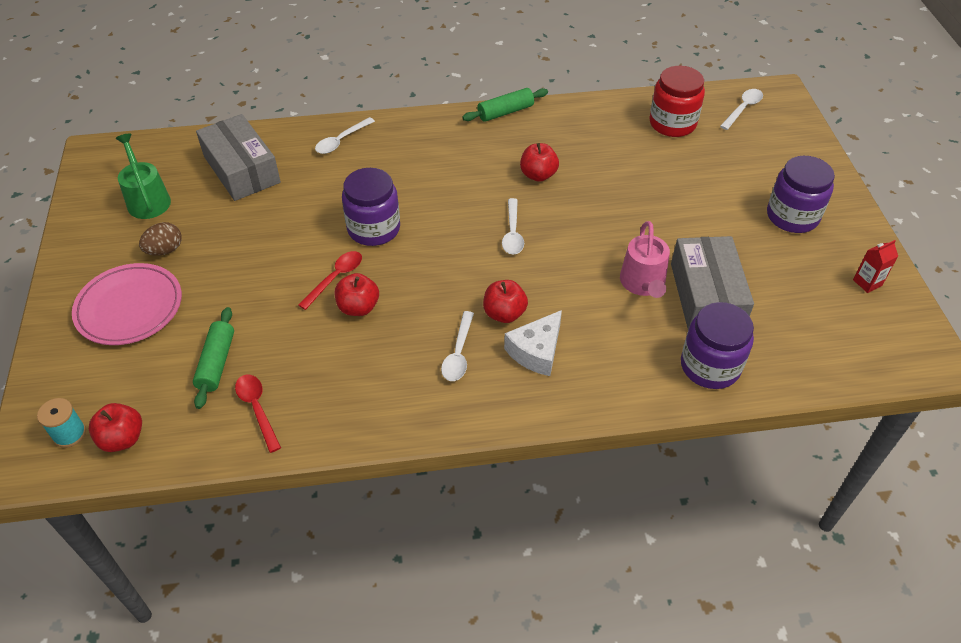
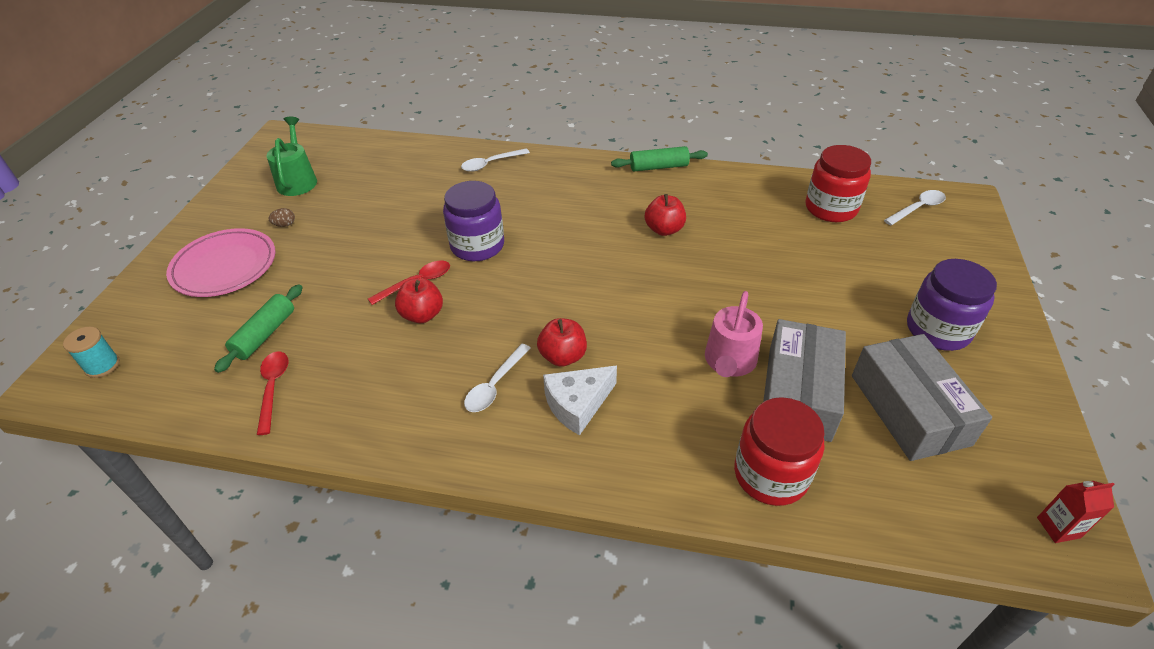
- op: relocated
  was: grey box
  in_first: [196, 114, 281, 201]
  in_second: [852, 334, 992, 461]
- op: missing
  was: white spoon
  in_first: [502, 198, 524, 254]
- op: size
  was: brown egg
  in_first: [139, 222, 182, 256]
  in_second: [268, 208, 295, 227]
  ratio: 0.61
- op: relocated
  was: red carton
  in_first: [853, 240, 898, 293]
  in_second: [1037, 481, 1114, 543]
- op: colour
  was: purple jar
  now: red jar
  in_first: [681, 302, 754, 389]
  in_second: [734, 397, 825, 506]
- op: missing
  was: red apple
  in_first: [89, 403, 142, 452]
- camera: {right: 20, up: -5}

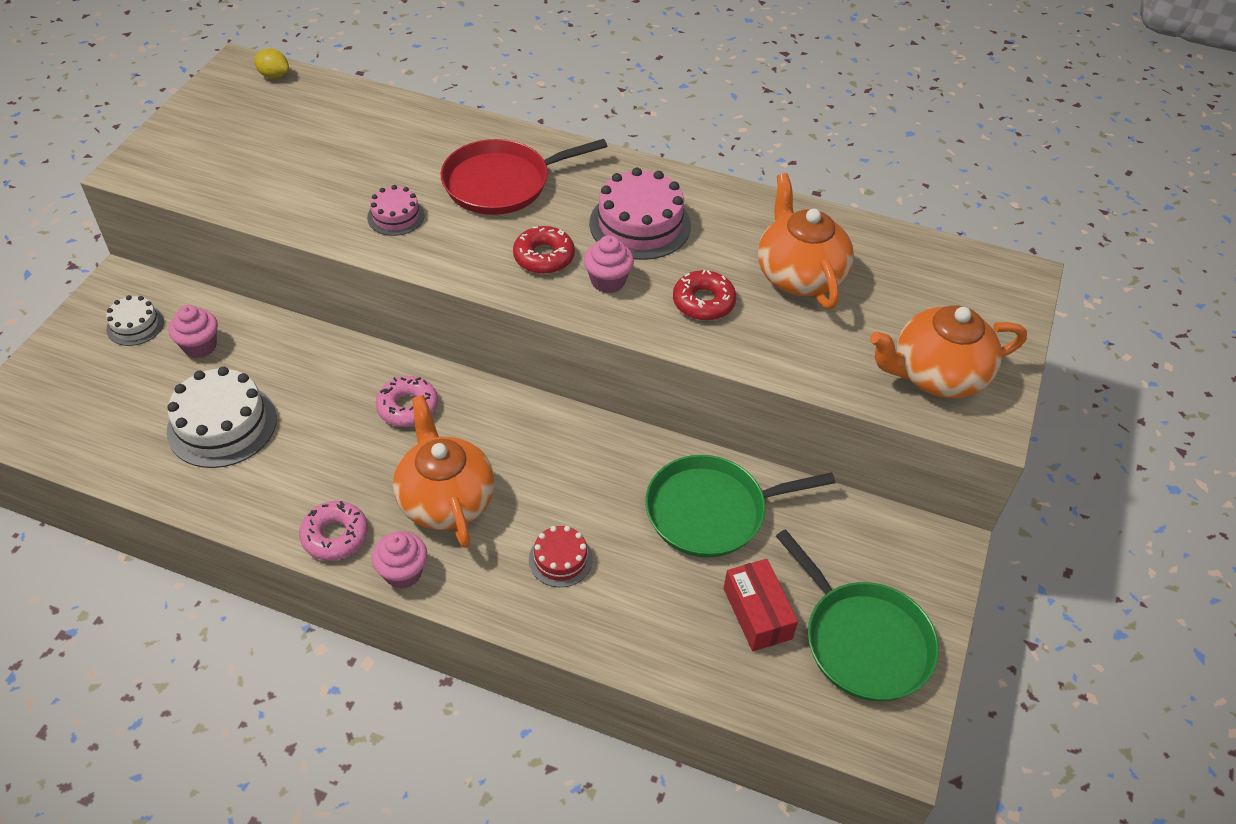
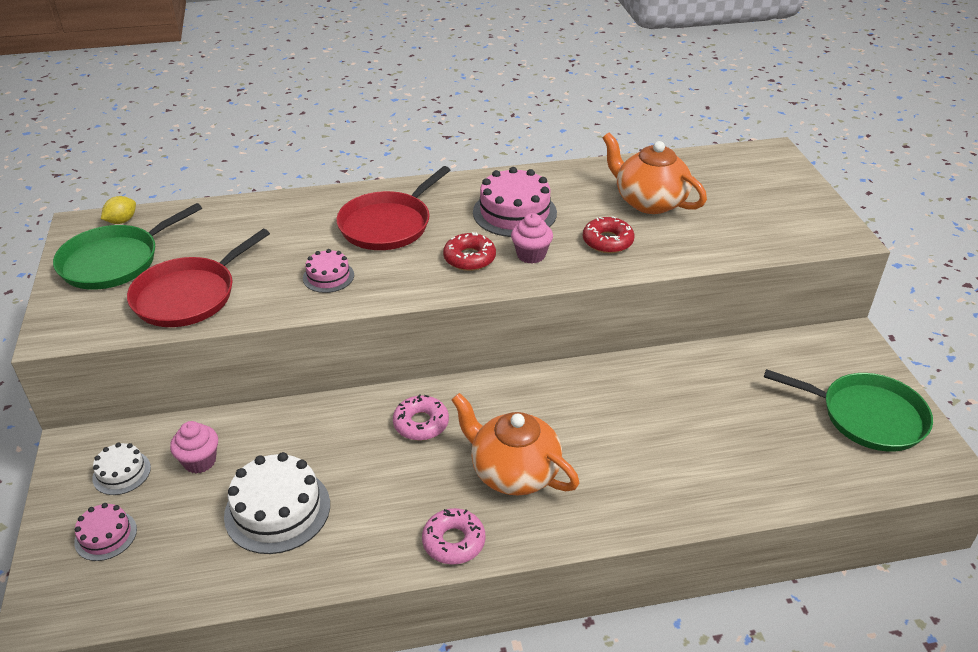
- op: spun
  was: yellow lemon
  in_first: [254, 48, 289, 79]
  in_second: [101, 196, 136, 224]
  clockwise: -45
- op: missing
  was: orange teapot
  in_first: [870, 305, 1027, 398]
- op: relocated
  was: green pan
  in_first: [645, 455, 836, 558]
  in_second: [53, 203, 202, 290]
- op: missing
  was: red cake
  in_first: [529, 526, 593, 587]
- op: missing
  was: pink cupcake
  in_first: [372, 531, 427, 589]
- op: missing
  was: red box
  in_first: [723, 559, 798, 651]
- op: appeared
  now: red pan
  in_second: [127, 229, 270, 327]
- op: appeared
  now: pink cake
  in_second: [74, 503, 137, 561]
- camera: {right: -30, up: -10}

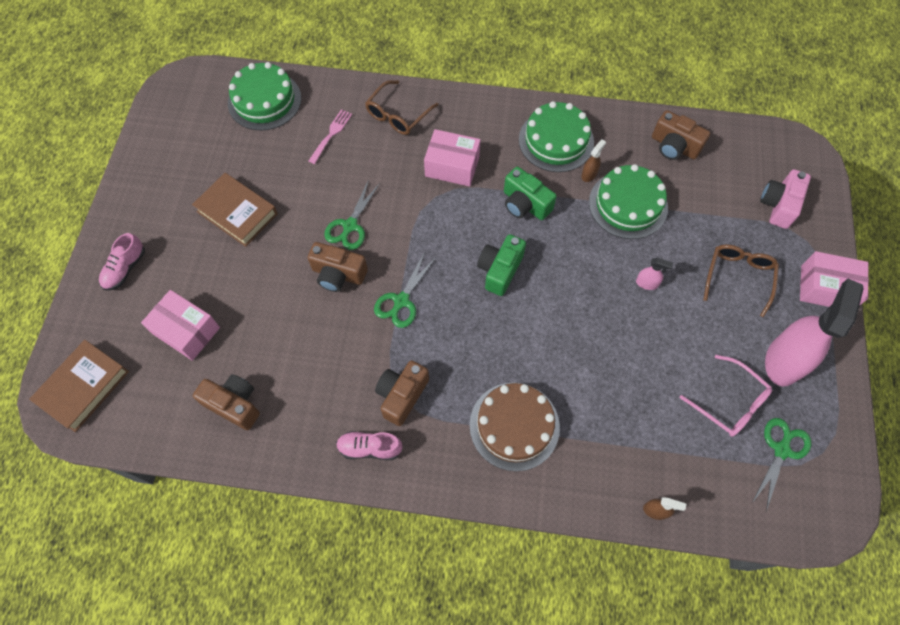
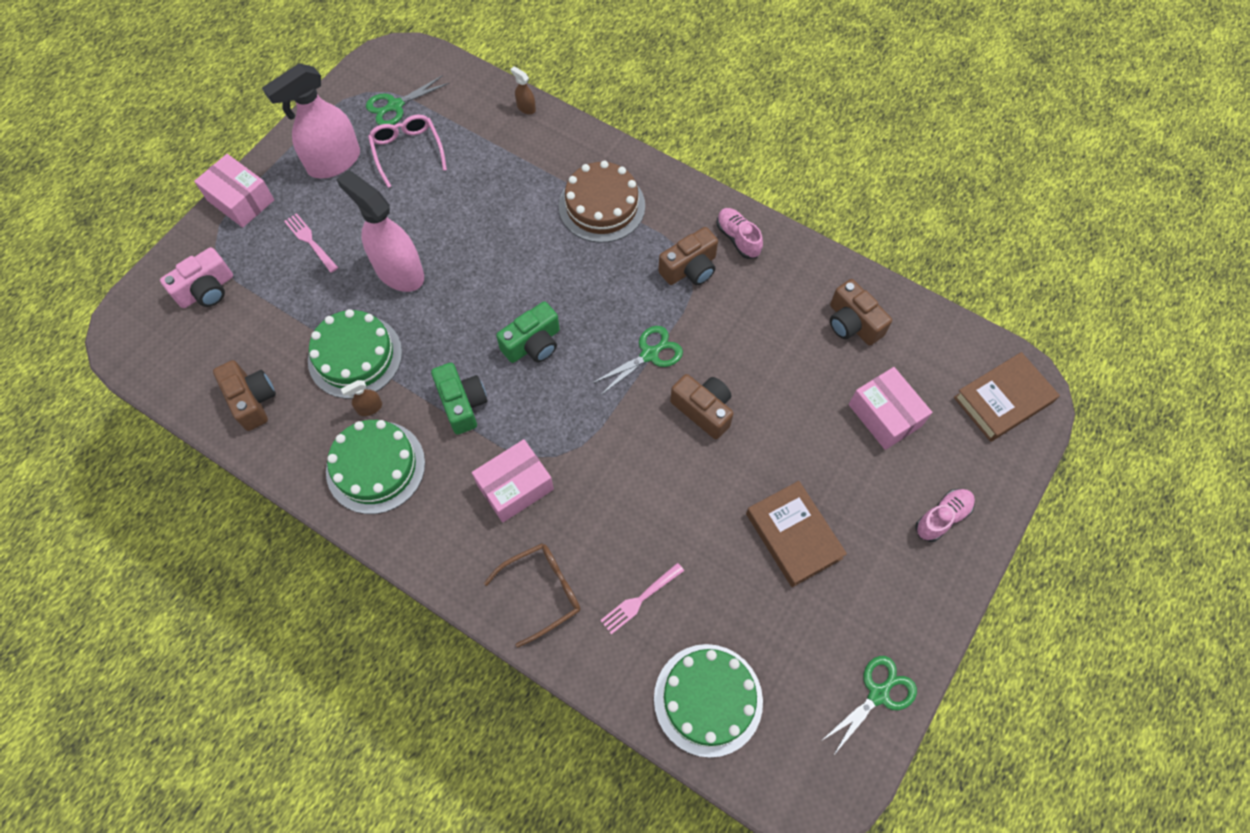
- op: spun
  was: pink box
  in_first: [424, 129, 481, 187]
  in_second: [472, 439, 554, 523]
  clockwise: -75
- op: relocated
  was: green scissors
  in_first: [324, 180, 380, 250]
  in_second: [821, 656, 917, 756]
- op: exchanged
  was: brown glasses
  now: pink fork
  in_first: [703, 244, 779, 317]
  in_second: [284, 213, 338, 273]
- op: size
  was: pink spray bottle
  in_first: [636, 258, 673, 290]
  in_second: [336, 170, 424, 292]
  ratio: 2.49
- op: spun
  was: pink shoe
  in_first: [336, 431, 402, 460]
  in_second: [717, 208, 763, 259]
  clockwise: -150
- camera: {right: -155, up: 0}

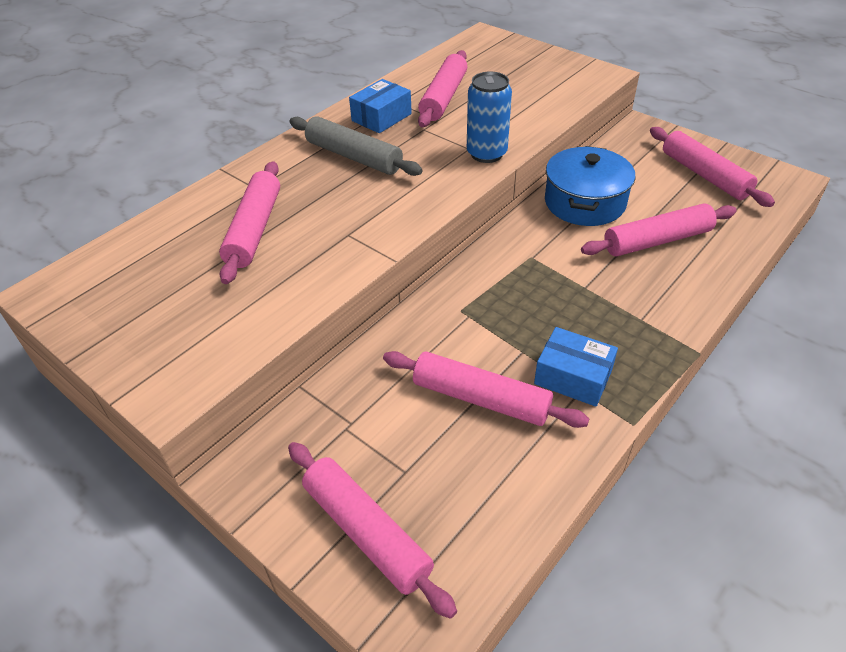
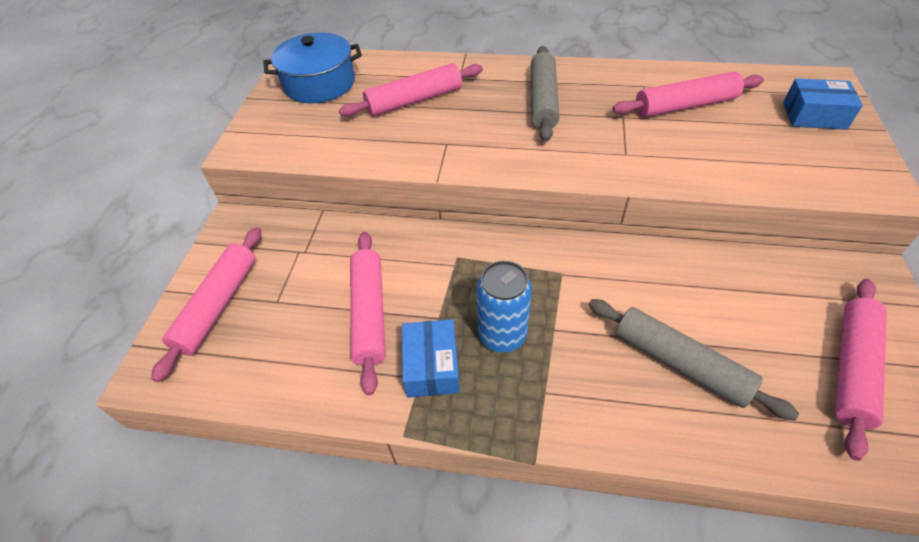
- op: relocated
  was: blue can
  in_first: [467, 71, 512, 163]
  in_second: [477, 261, 532, 353]
- op: relocated
  was: blue box
  in_first: [349, 79, 412, 133]
  in_second: [783, 78, 863, 130]
- op: relocated
  was: blue pot
  in_first: [545, 146, 635, 226]
  in_second: [264, 32, 362, 103]
- op: colour
  was: pink rolling pin
  now: grey rolling pin
  in_first: [581, 203, 737, 256]
  in_second: [589, 299, 799, 421]
- camera: {right: 60, up: 5}

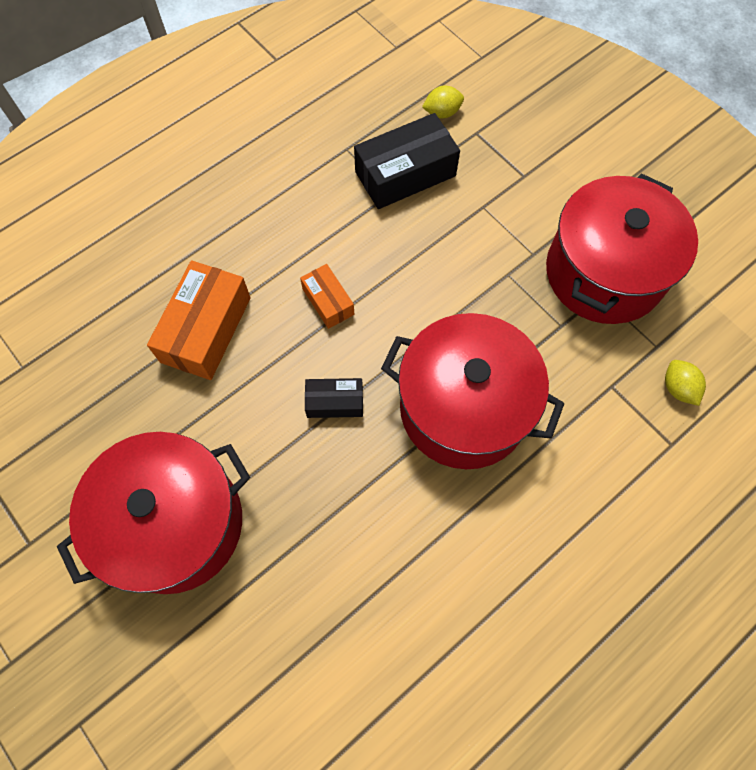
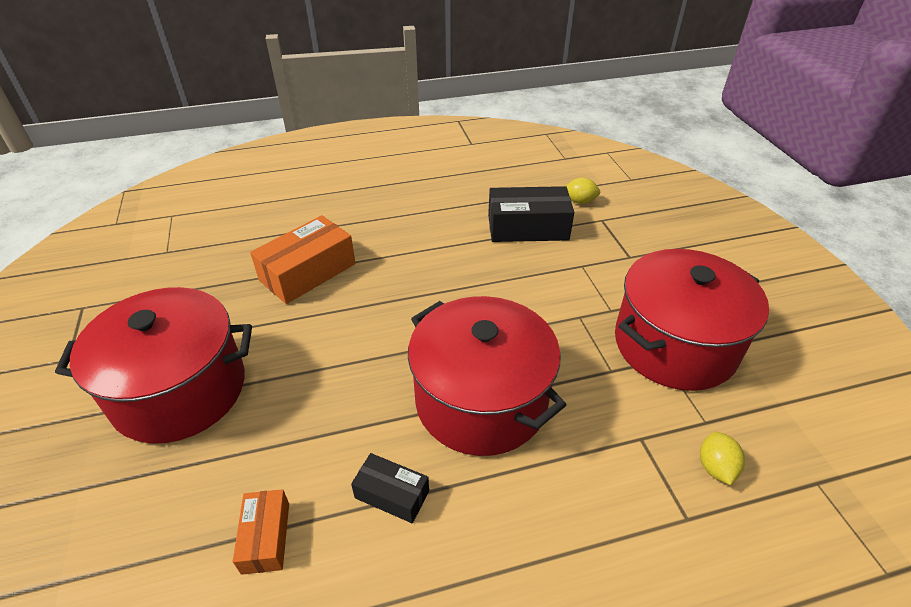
- op: relocated
  was: orange box
  in_first: [300, 264, 354, 329]
  in_second: [233, 489, 289, 575]
- op: relocated
  was: black box
  in_first: [305, 378, 363, 418]
  in_second: [351, 453, 429, 523]
- camera: {right: 25, up: -25}

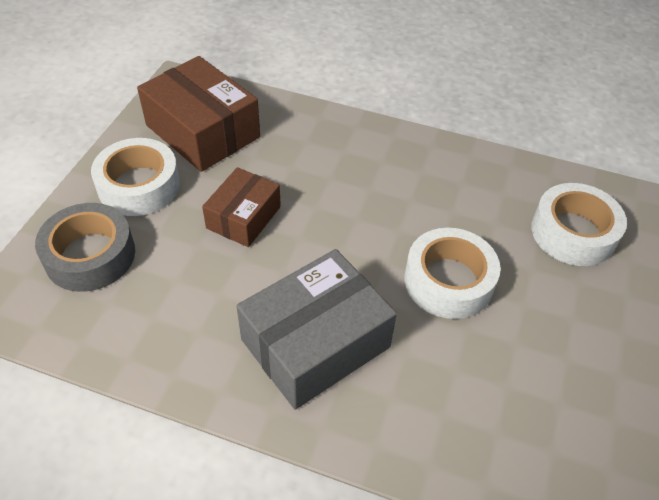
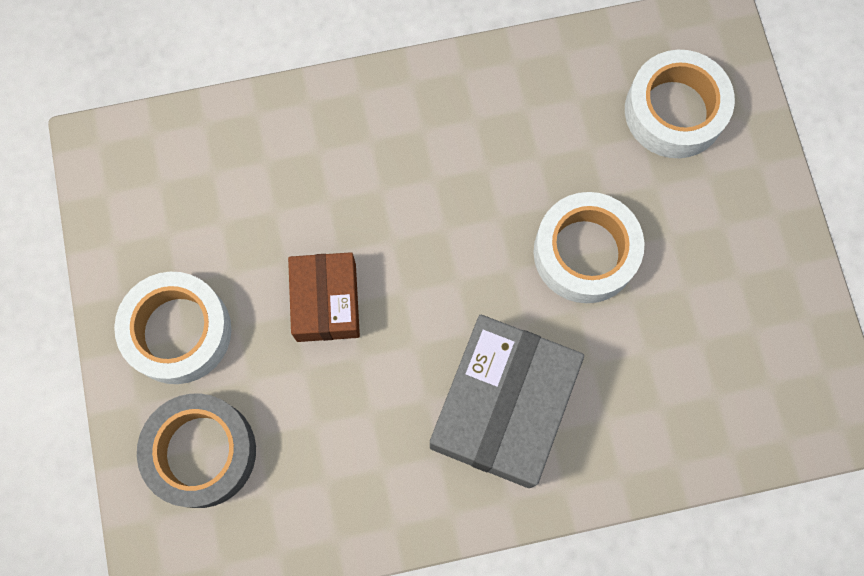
- op: missing
  was: brown box
  in_first: [137, 56, 260, 172]
- camera: {right: -30, up: 25}

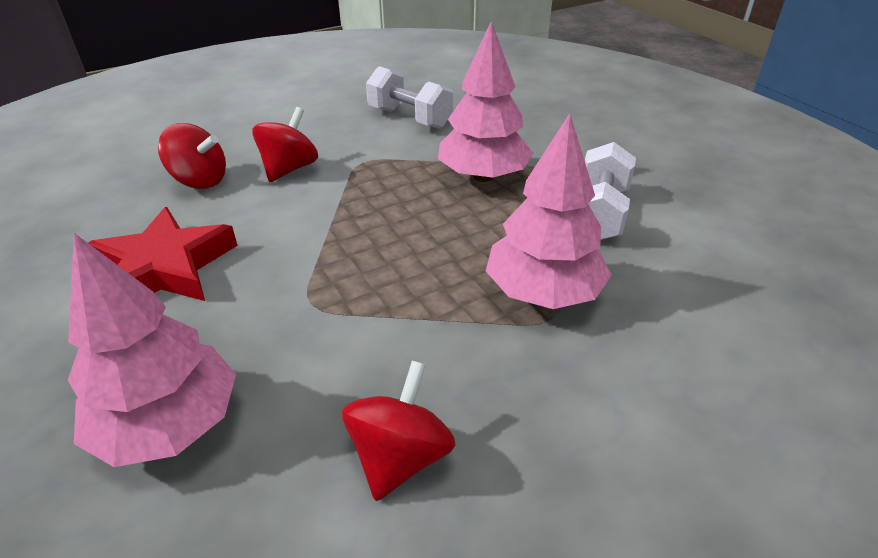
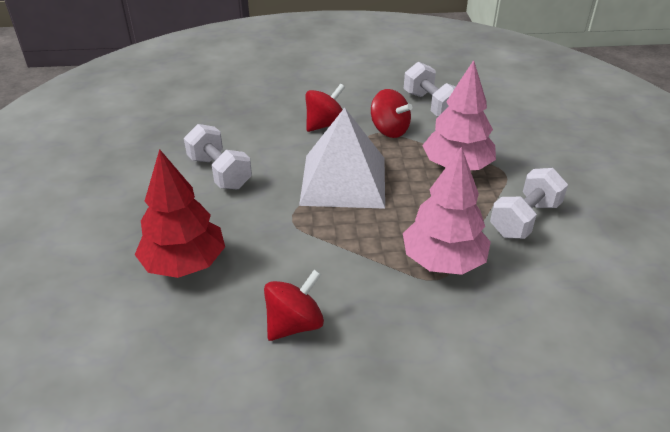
- op: relocated
  was: red spinning top
  in_first: [158, 123, 226, 189]
  in_second: [371, 89, 412, 138]
- op: exchanged
  was: red star
  now: white dumbbell
  in_first: [89, 207, 238, 301]
  in_second: [184, 124, 252, 189]
- op: colour
  was: pink tree
  now: red tree
  in_first: [68, 233, 236, 467]
  in_second: [135, 149, 225, 278]
- op: appeared
  now: white pyramid
  in_second: [299, 108, 385, 209]
- camera: {right: 25, up: 0}

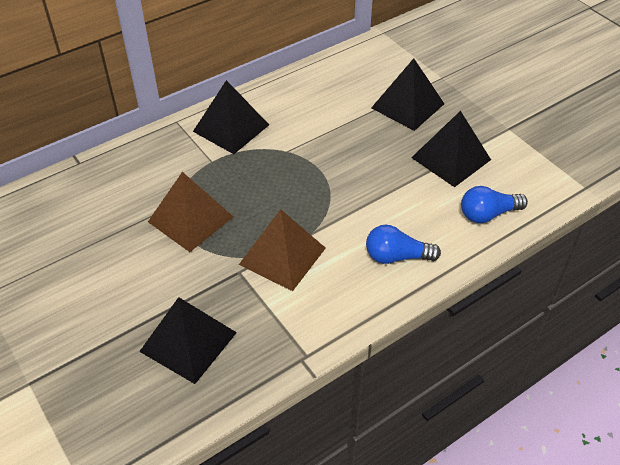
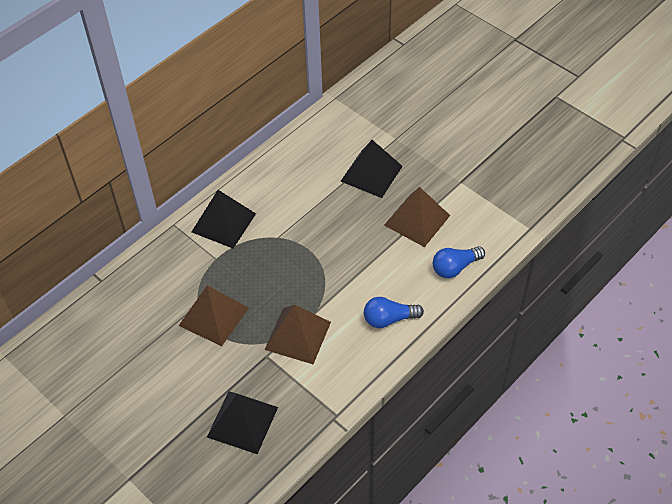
- op: colour
  was: black pyramid
  now: brown pyramid
  in_first: [411, 111, 491, 187]
  in_second: [384, 187, 450, 247]
- camera: {right: -10, up: 5}

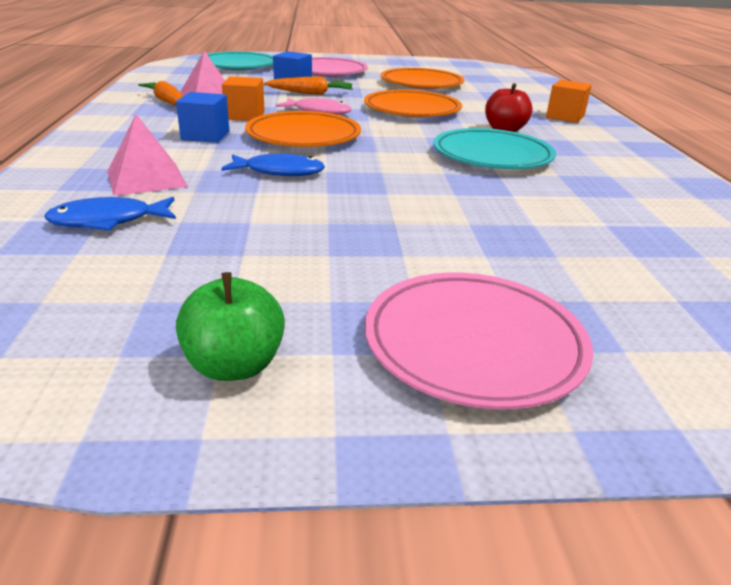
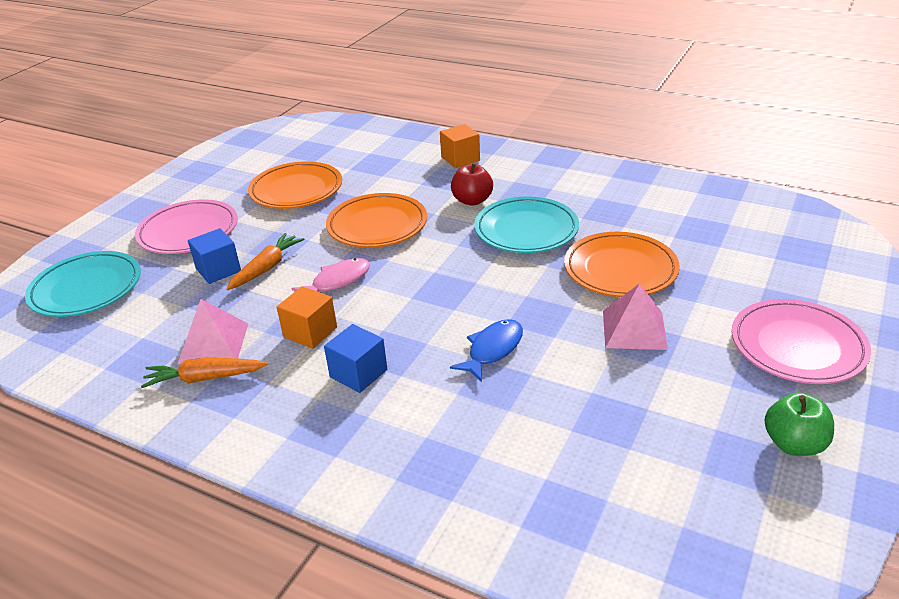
- op: relocated
  was: orange plate
  in_first: [245, 111, 361, 147]
  in_second: [564, 232, 680, 297]
- op: relocated
  was: pink pyramid
  in_first: [107, 114, 188, 196]
  in_second: [603, 284, 668, 350]
- op: missing
  was: blue fish
  in_first: [44, 197, 176, 231]
- camera: {right: -55, up: 5}

